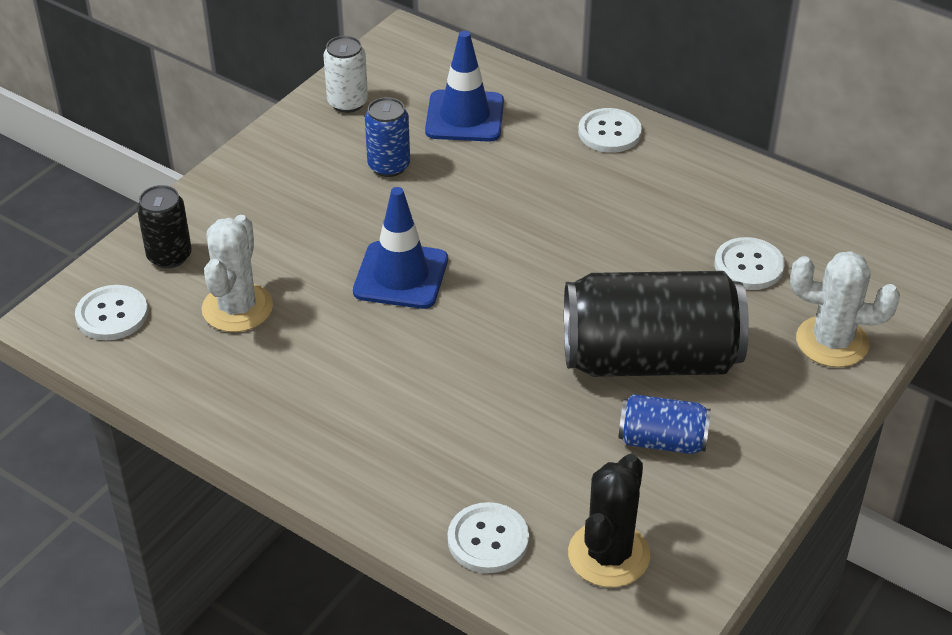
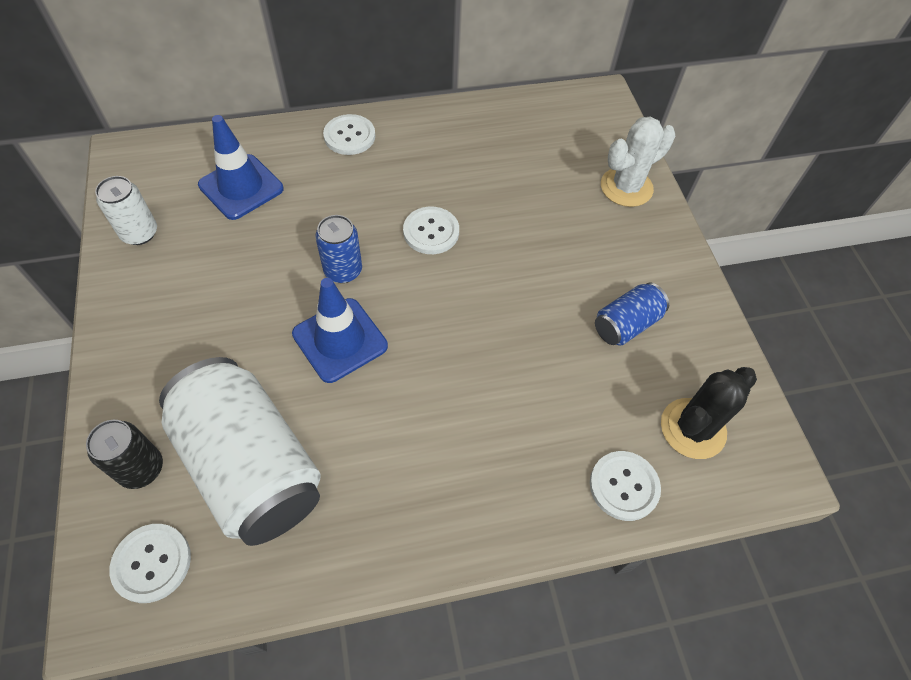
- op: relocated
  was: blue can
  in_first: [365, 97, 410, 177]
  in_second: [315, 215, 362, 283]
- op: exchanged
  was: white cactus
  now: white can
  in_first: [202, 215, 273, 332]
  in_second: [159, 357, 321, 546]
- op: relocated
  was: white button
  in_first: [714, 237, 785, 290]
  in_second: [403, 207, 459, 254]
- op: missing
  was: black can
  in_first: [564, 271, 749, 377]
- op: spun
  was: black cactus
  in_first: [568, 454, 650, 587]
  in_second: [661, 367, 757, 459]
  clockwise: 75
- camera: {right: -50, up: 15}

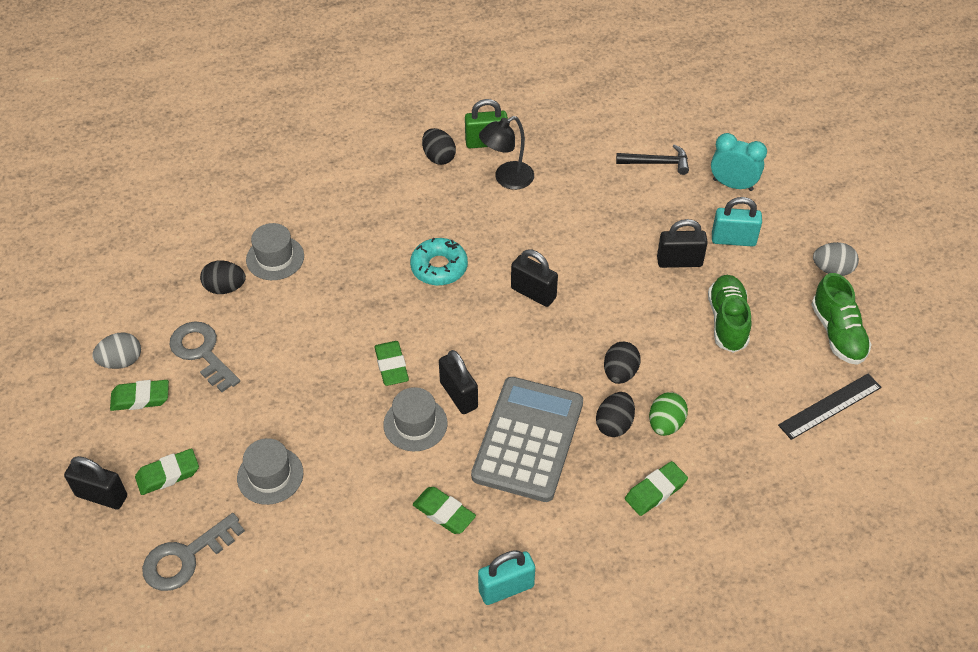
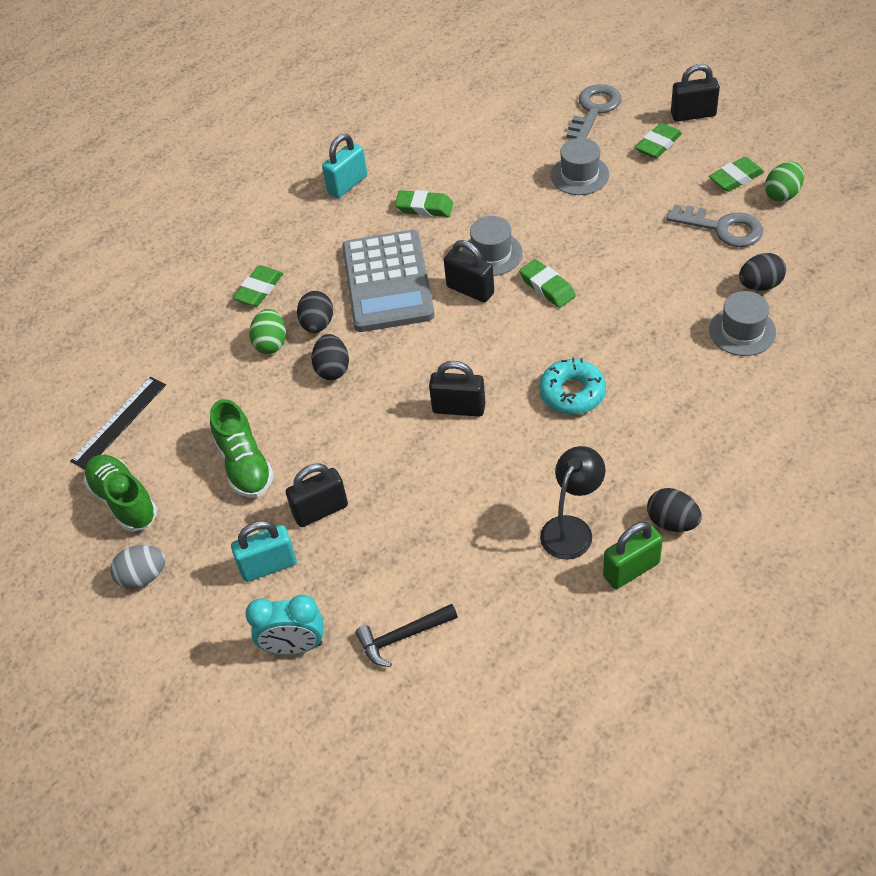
- op: colour
  was: grey egg
  now: green egg
  in_first: [92, 333, 141, 369]
  in_second: [765, 162, 804, 202]
- camera: {right: 160, up: 0}

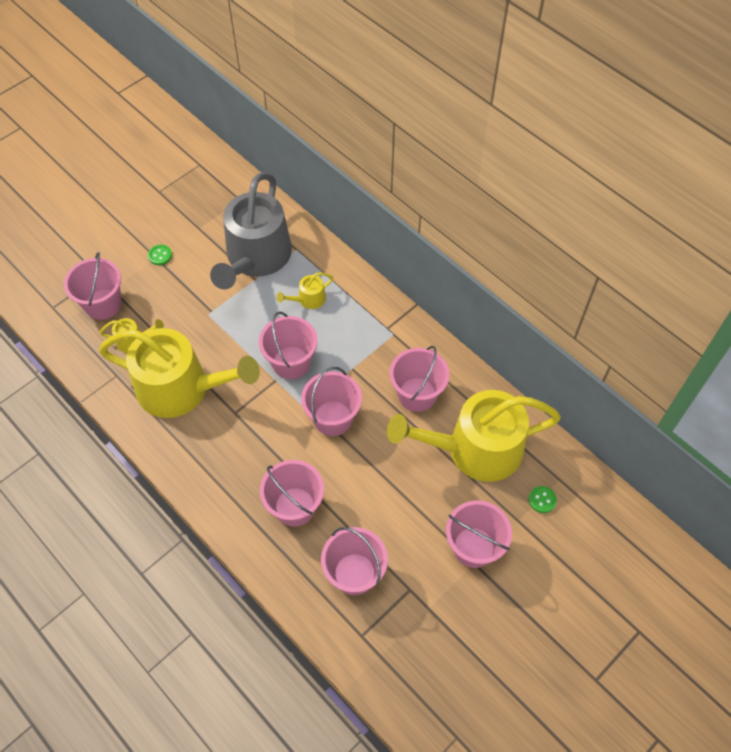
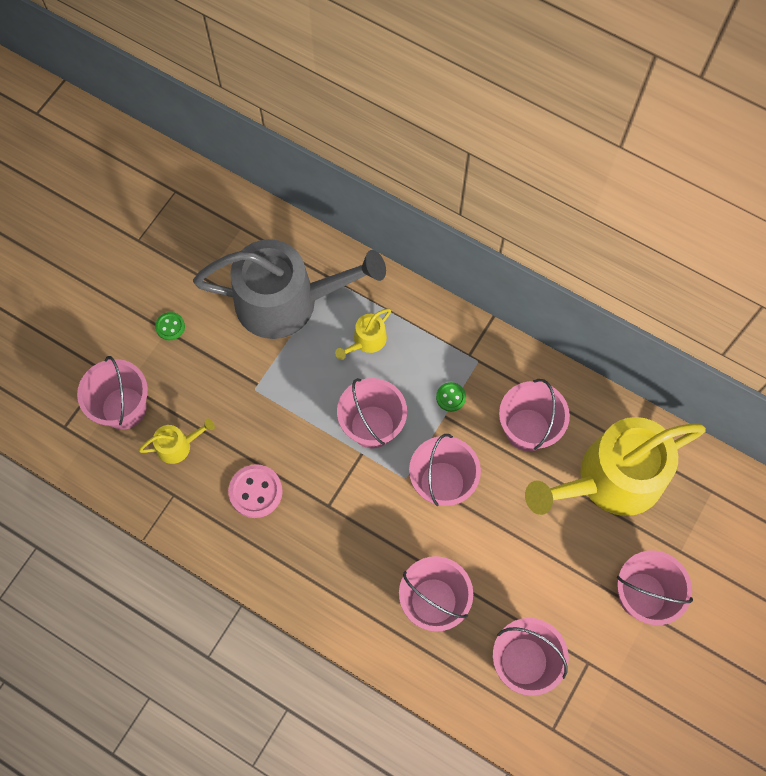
- op: spun
  was: grey watering can
  in_first: [210, 172, 292, 290]
  in_second: [193, 239, 386, 339]
  clockwise: -90
- op: exchanged
  was: yellow watering can
  now: pink button
  in_first: [99, 328, 260, 418]
  in_second: [228, 464, 282, 518]
- op: relocated
  was: green button
  in_first: [529, 486, 557, 513]
  in_second: [436, 382, 466, 412]
- camera: {right: -15, up: 10}

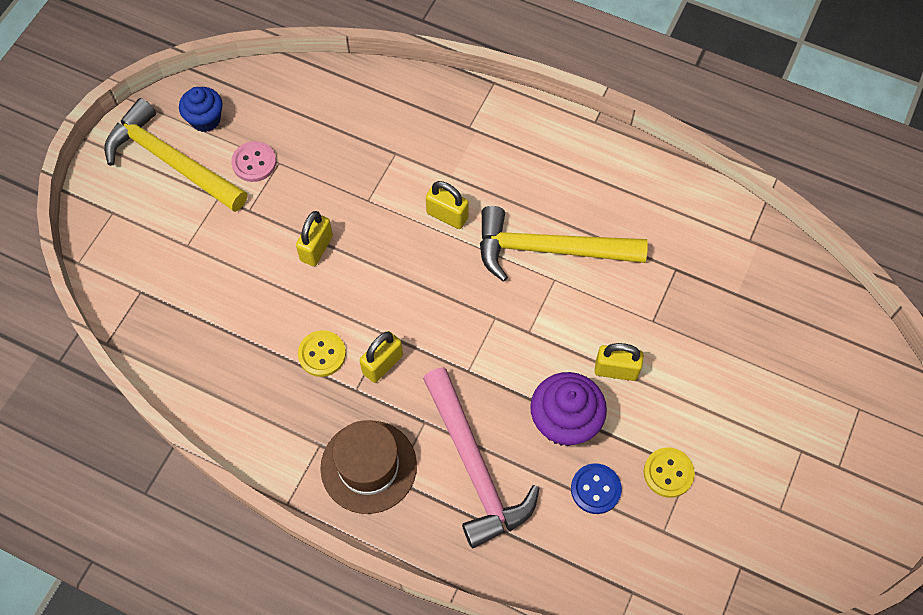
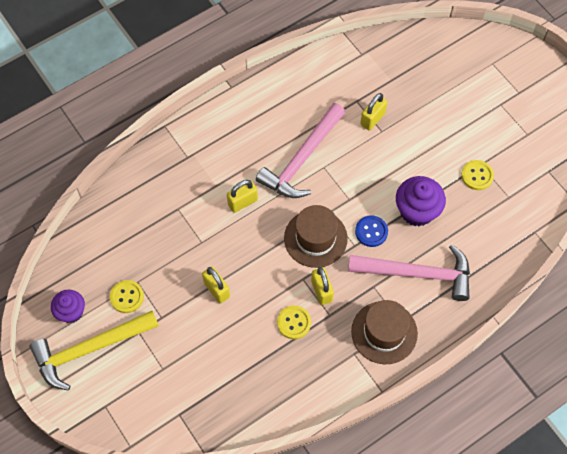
- op: colour
  was: blue cupcake
  now: purple cupcake
  in_first: [179, 87, 223, 132]
  in_second: [51, 290, 85, 323]
- op: colour
  was: pink button
  now: yellow button
  in_first: [231, 141, 276, 182]
  in_second: [110, 280, 144, 313]
- op: colour
  was: yellow hammer
  now: pink hammer
  in_first: [480, 206, 648, 282]
  in_second: [256, 103, 346, 198]
- op: relocated
  was: yellow padlock
  in_first: [595, 343, 644, 381]
  in_second: [360, 93, 387, 130]
- op: relocated
  was: blue button
  in_first: [571, 463, 622, 514]
  in_second: [355, 215, 388, 247]
- op: appeared
  now: brown hat
  in_second: [284, 205, 348, 268]
- camera: {right: -60, up: 0}

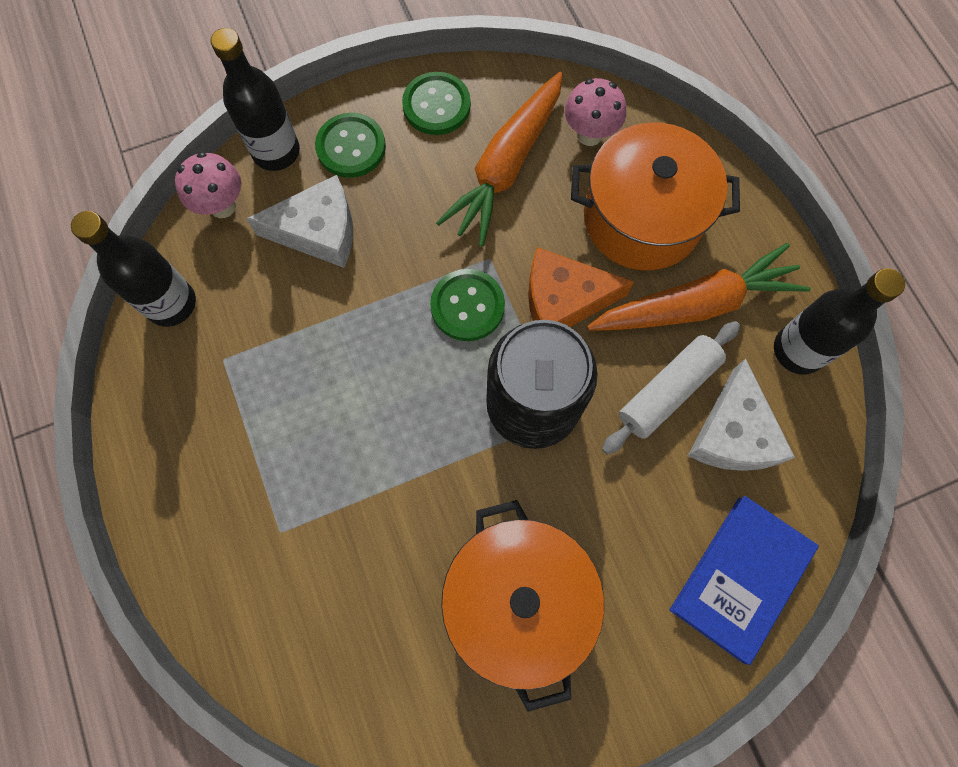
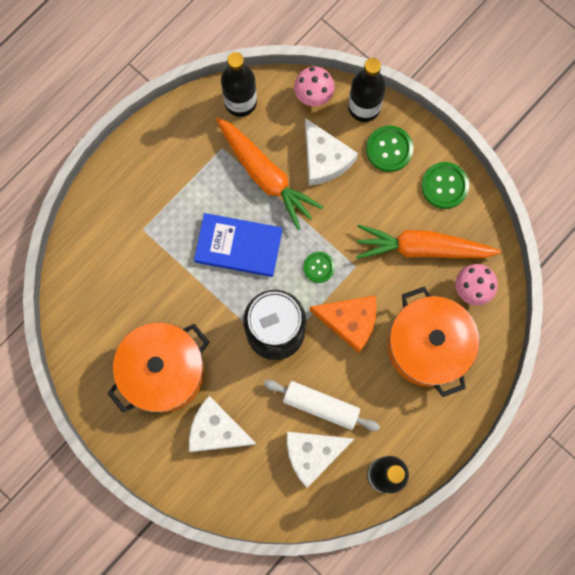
- op: relocated
  was: orange carrot
  in_first: [587, 243, 811, 330]
  in_second: [216, 117, 324, 230]
- op: spun
  was: orange cheese
  in_first: [528, 247, 634, 327]
  in_second: [310, 296, 377, 353]
  clockwise: 135
- op: size
  was: green button
  in_first: [430, 269, 505, 341]
  in_second: [303, 252, 335, 283]
  ratio: 0.65
- op: relocated
  was: blue book
  in_first: [670, 496, 819, 665]
  in_second: [194, 213, 282, 277]
- op: appeared
  now: white cheese
  in_second: [189, 396, 258, 452]
- camera: {right: 65, up: 5}

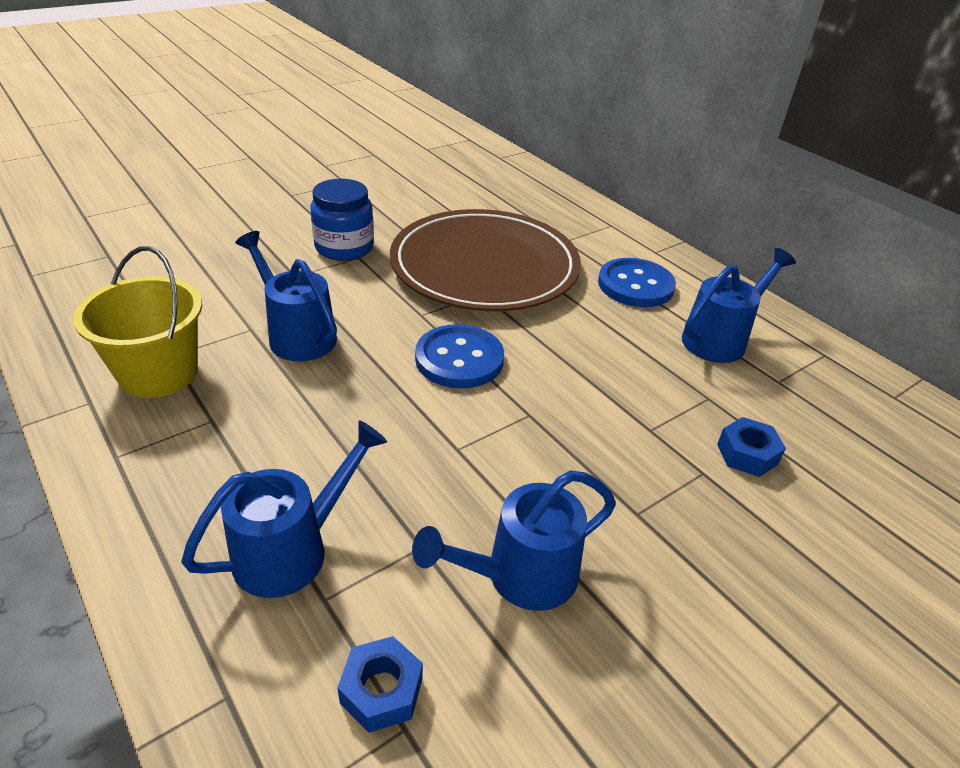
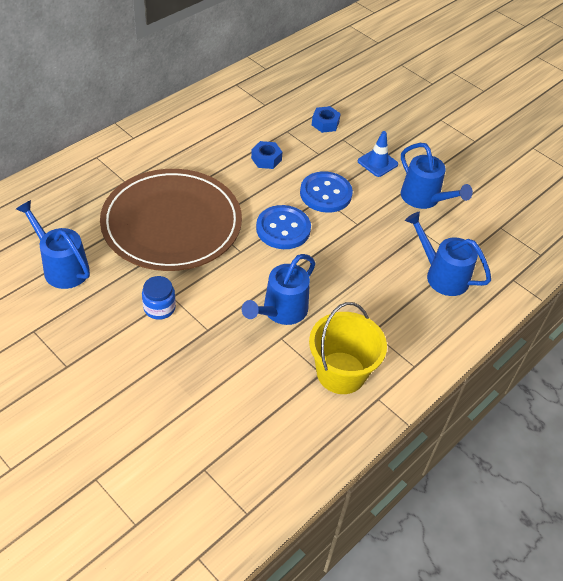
- op: size
  was: blue jar
  in_first: [310, 179, 374, 261]
  in_second: [142, 276, 176, 320]
  ratio: 0.66
- op: relocated
  was: blue watering can
  in_first: [682, 248, 796, 363]
  in_second: [16, 200, 90, 289]
- op: relocated
  was: blue button
  in_first: [598, 258, 676, 307]
  in_second: [300, 171, 353, 213]
- op: relocated
  was: blue nut
  in_first: [337, 636, 423, 733]
  in_second: [251, 141, 282, 169]
- op: appeared
  now: blue traffic cone
  in_second: [358, 131, 398, 177]
- camera: {right: -100, up: 10}

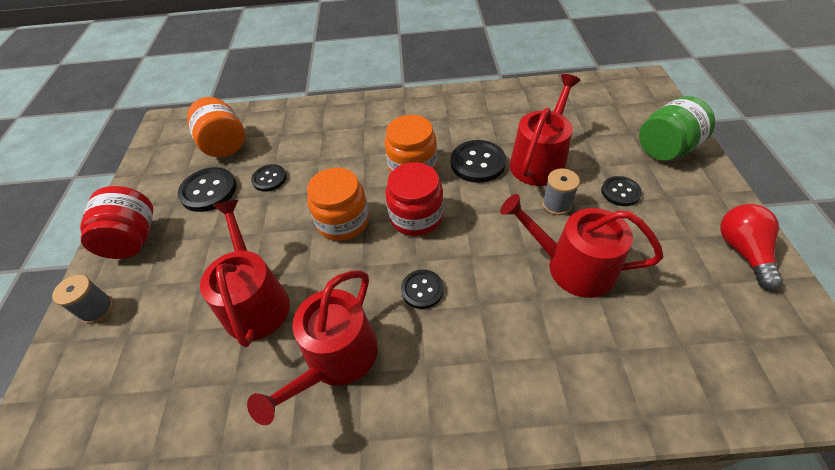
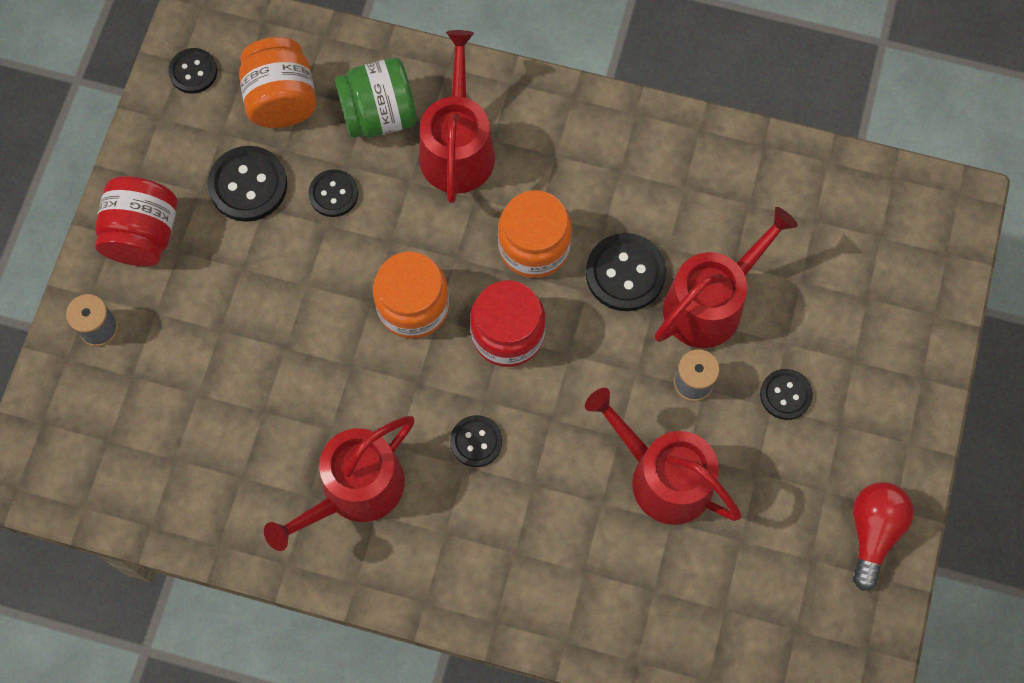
- op: relocated
  was: green jar
  in_first: [639, 96, 715, 161]
  in_second: [335, 58, 417, 138]
- op: relocated
  was: red watering can
  in_first: [200, 200, 290, 347]
  in_second: [419, 30, 495, 203]
- op: appeared
  now: black button
  in_second: [168, 48, 217, 93]
- camera: {right: 15, up: 20}

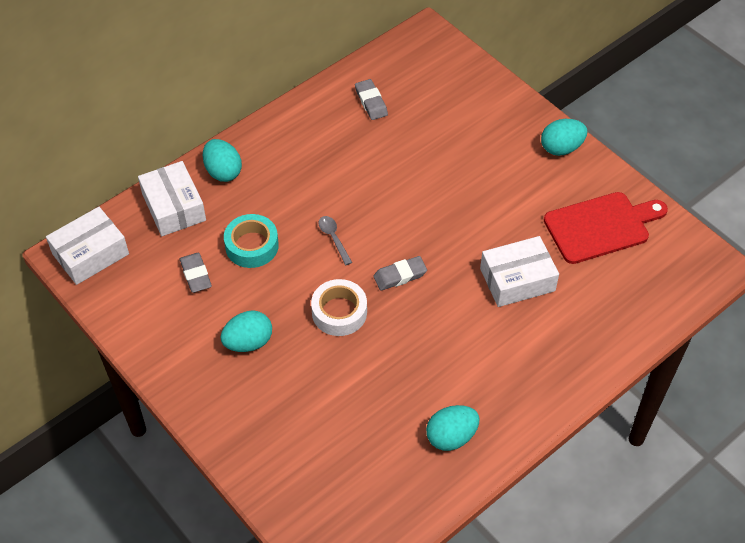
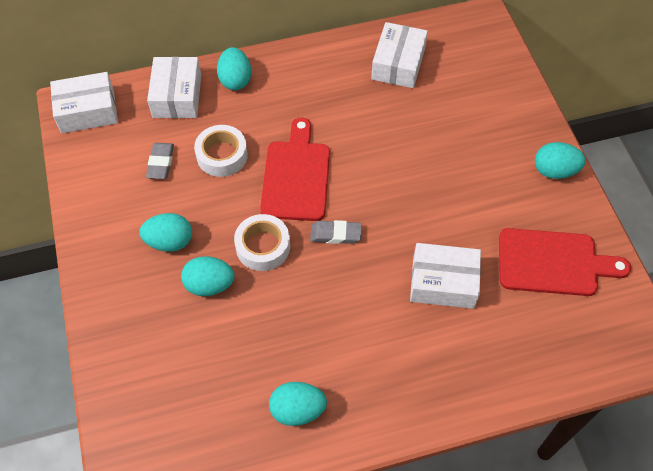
- op: exchanged
  was: grey eraser
  now: white box
  in_first: [355, 79, 388, 120]
  in_second: [371, 22, 428, 88]
- op: colour
  was: turquoise tape
  now: white tape
  in_first: [224, 214, 279, 268]
  in_second: [194, 125, 248, 177]
- op: exchanged
  was: grey spoon
  now: red cutting board
  in_first: [318, 216, 352, 265]
  in_second: [260, 118, 330, 221]
- op: appeared
  now: turquoise egg
  in_second: [181, 256, 234, 296]
- camera: {right: 25, up: 5}

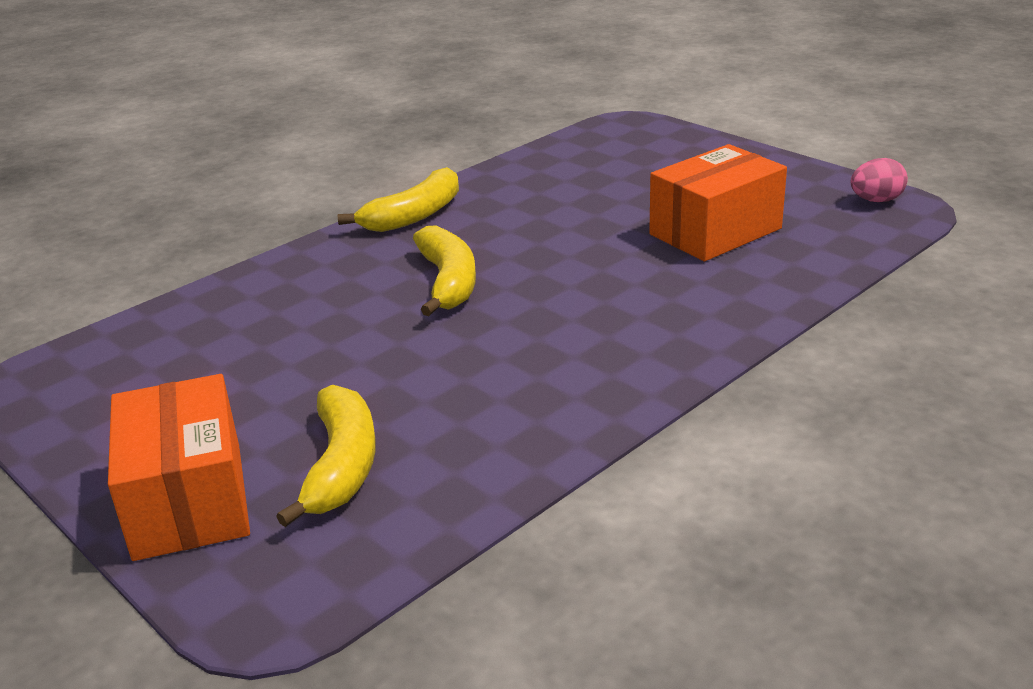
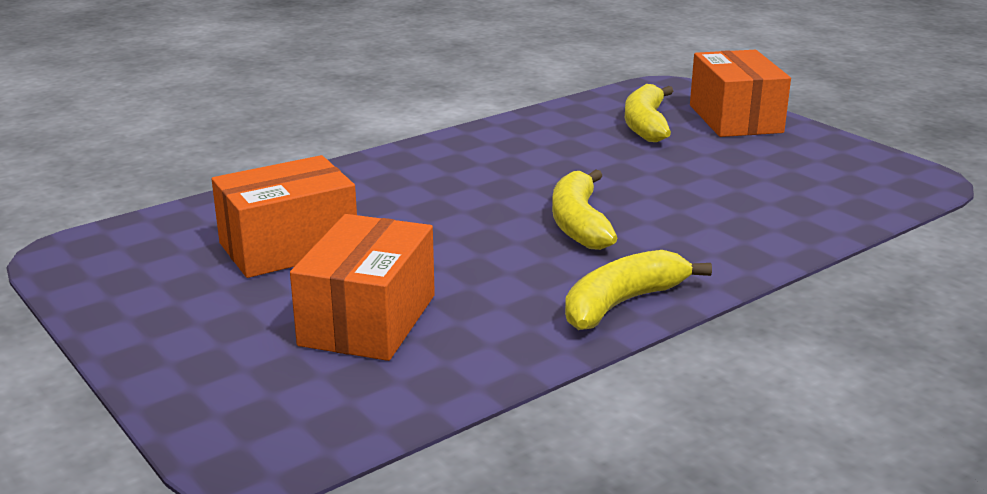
- op: missing
  was: pink egg
  in_first: [851, 158, 908, 202]
- op: appeared
  now: orange box
  in_second: [290, 214, 435, 361]
- camera: {right: -175, up: -5}

